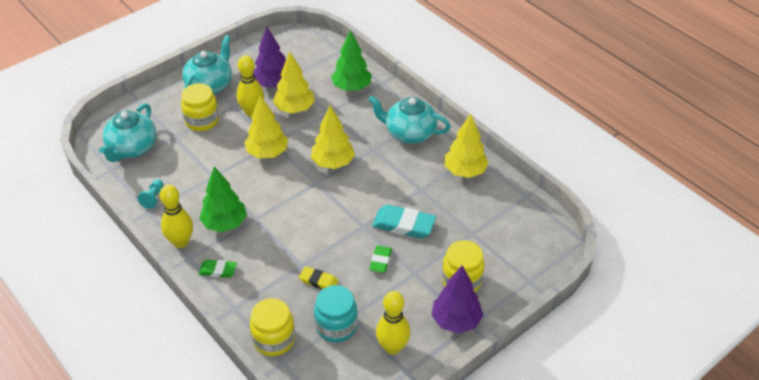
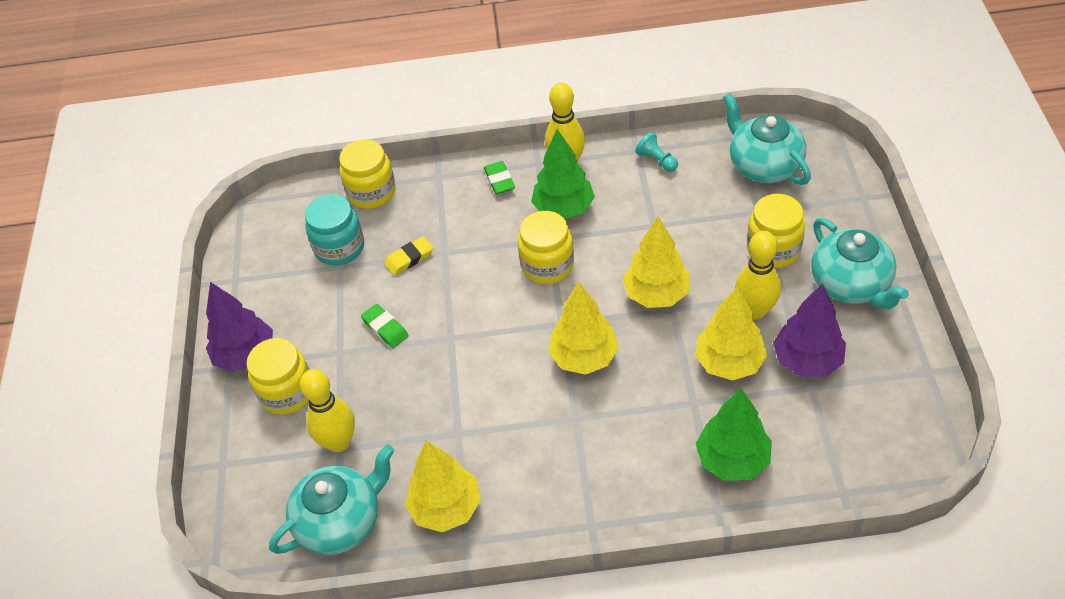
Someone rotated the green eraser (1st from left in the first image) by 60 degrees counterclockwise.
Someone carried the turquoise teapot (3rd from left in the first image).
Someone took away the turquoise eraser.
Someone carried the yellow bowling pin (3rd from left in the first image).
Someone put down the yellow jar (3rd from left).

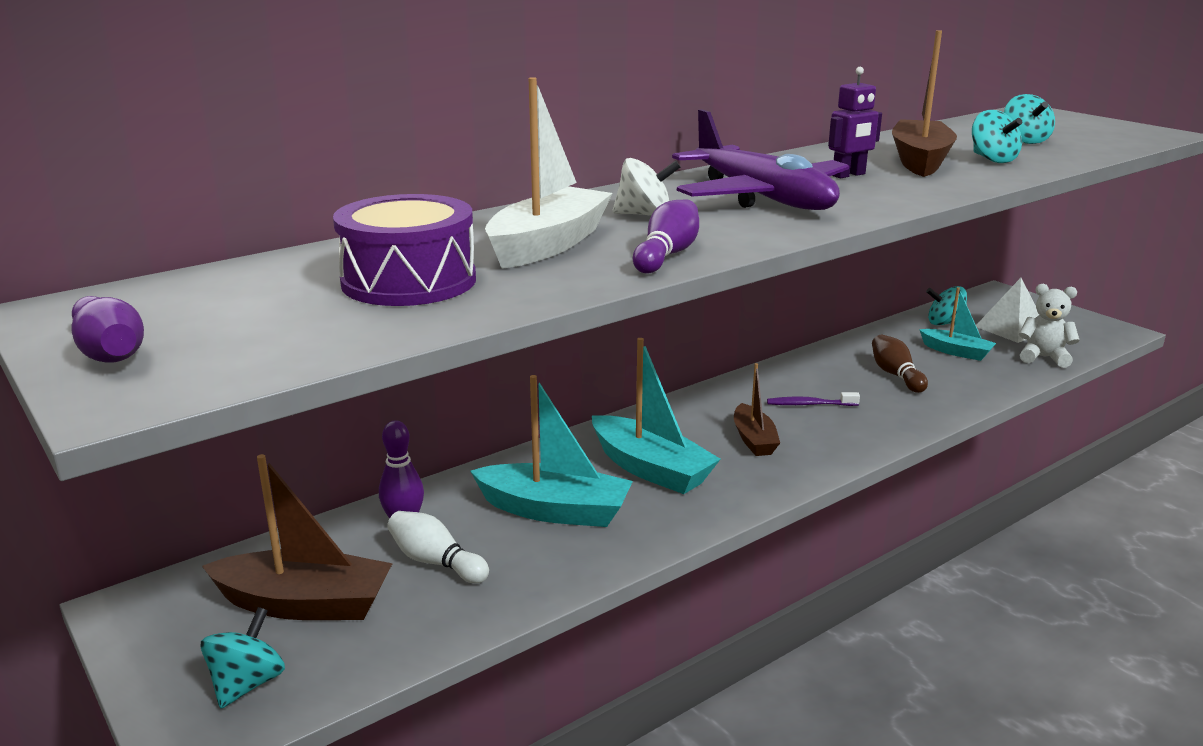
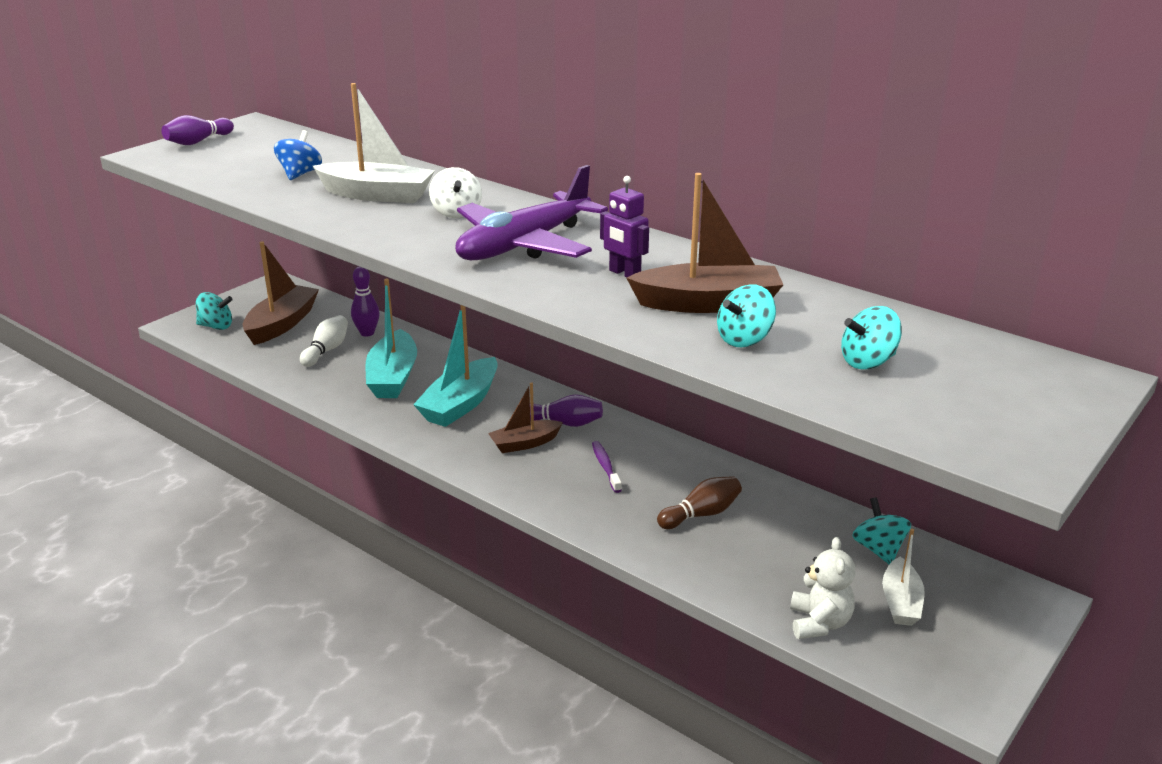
Someone rotated the brown boat (1st from left) by 150 degrees counterclockwise.
Someone swapped the purple drum for the blue spinning top.
Someone carried the purple bowling pin (3rd from left).
Someone took away the turquoise boat (3rd from left).
Someone swapped the white pyramid for the white boat (2nd from left).

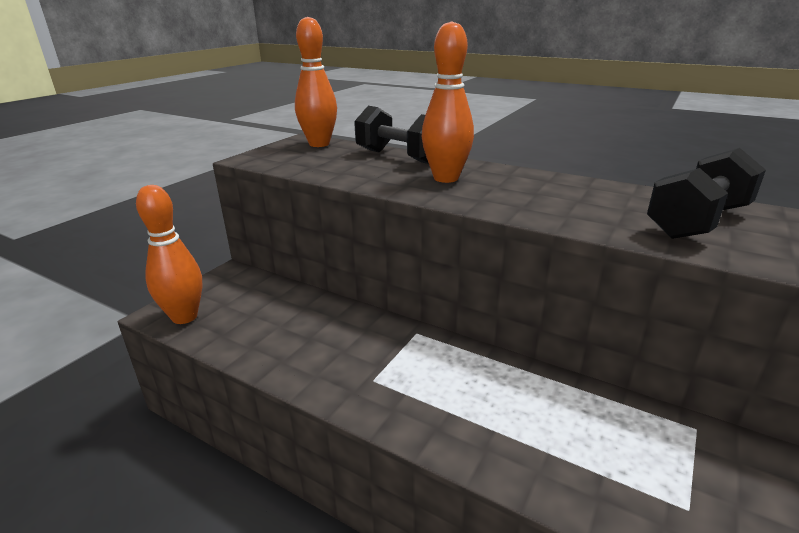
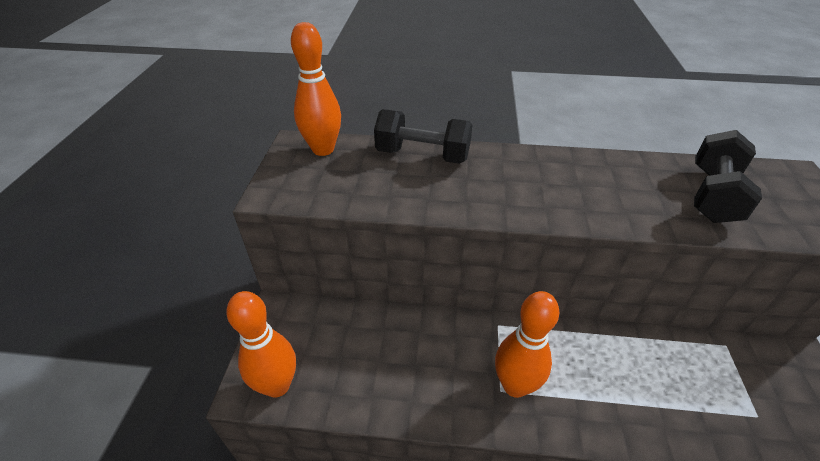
Someone carried the orange bowling pin (3rd from left).

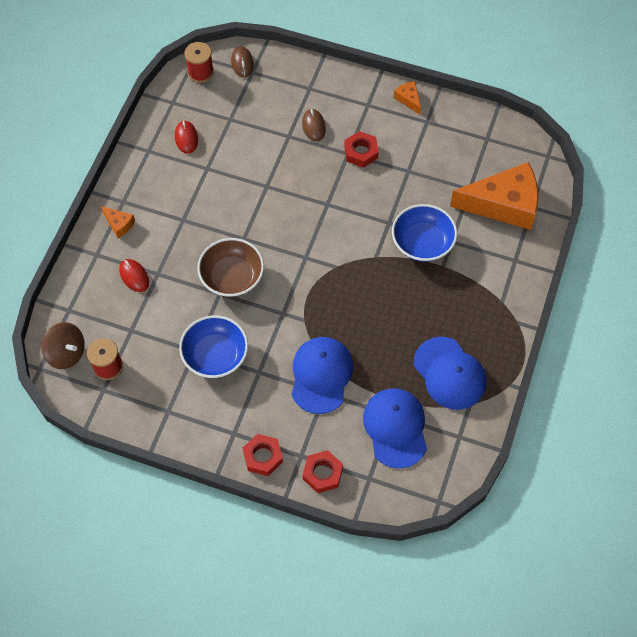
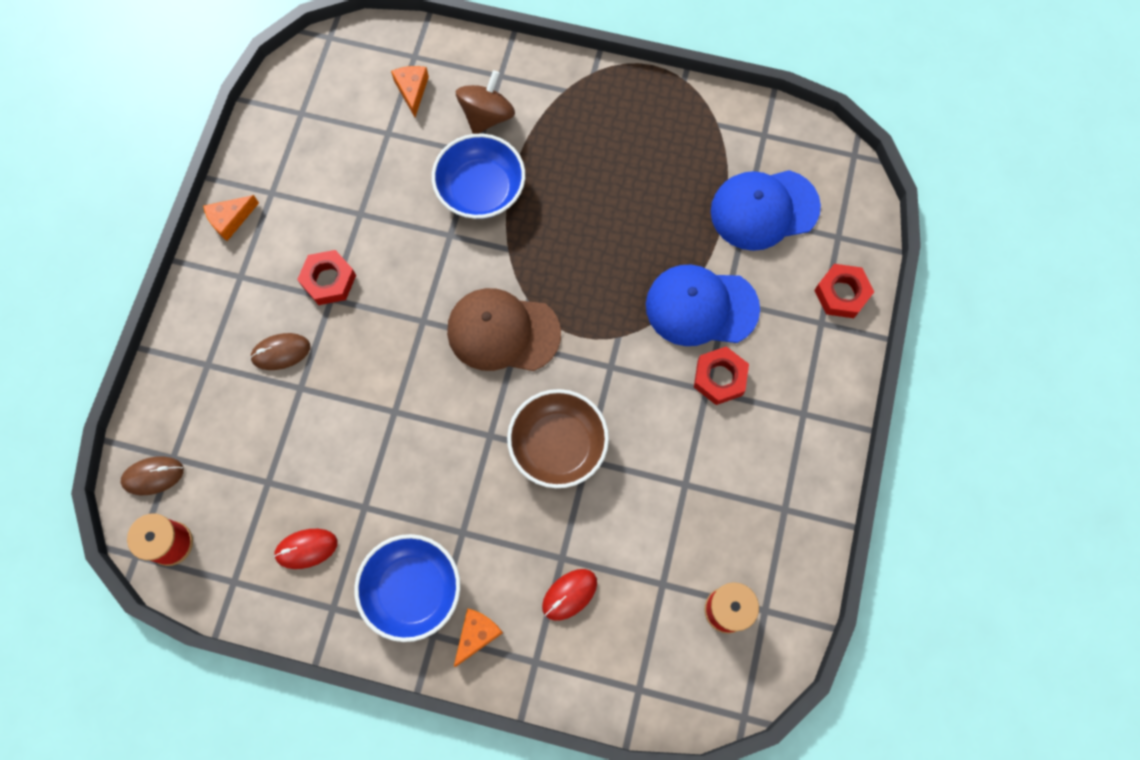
Someone carried the brown spinning top.
Someone carried the blue bowl (1st from left).
Someone carried the red nut (1st from left in the first image).
Someone took away the blue cap (3rd from left).
Someone scaled the orange cheese (3rd from left in the first image) by 0.42.
Someone put down the brown cap.

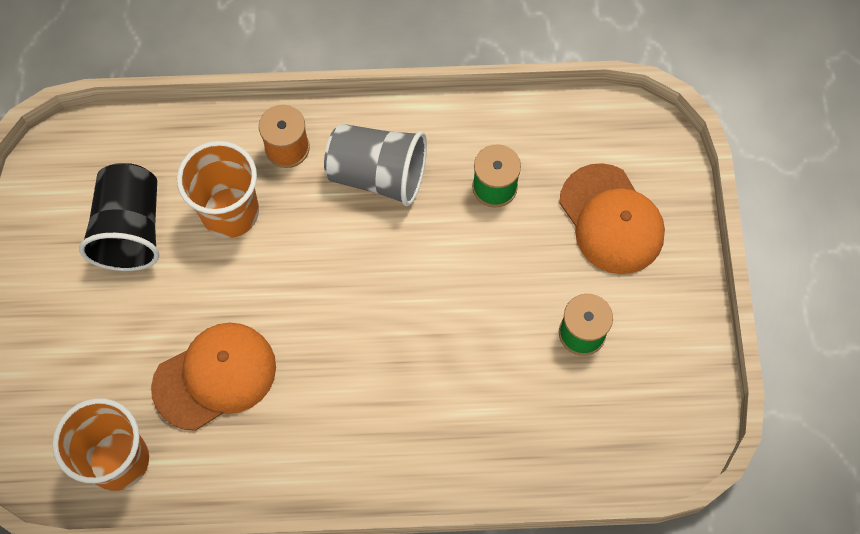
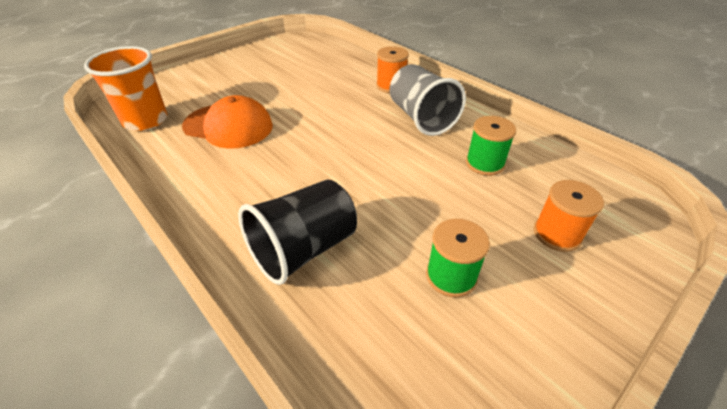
Someone carried the black cup.
Someone took away the orange cup (2nd from left).
Someone swapped the orange cap (2nd from left) for the orange spool (2nd from left).

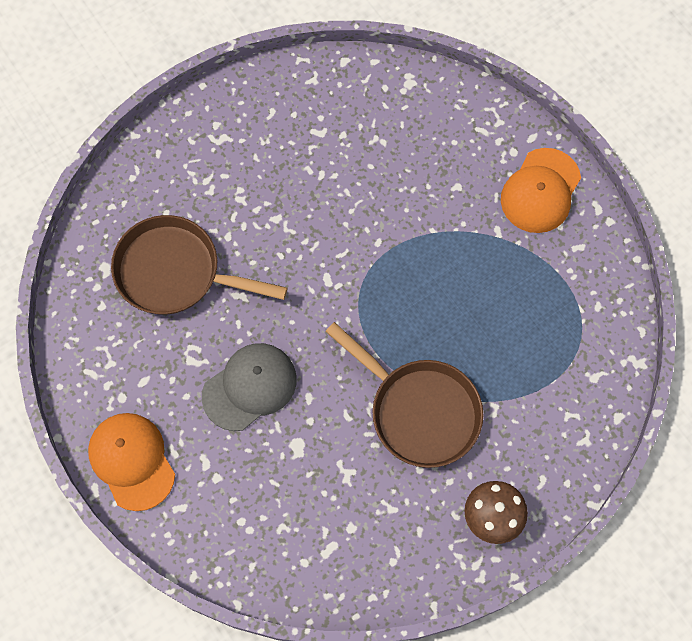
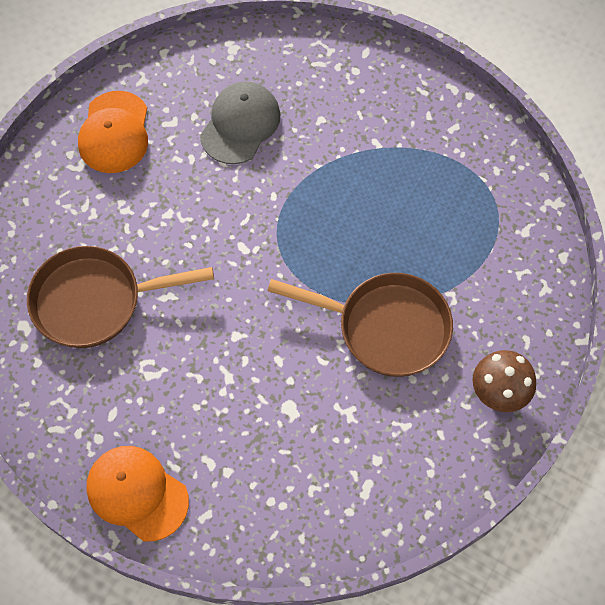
Someone carried the grey cap.
Someone carried the orange cap (2nd from left in the first image).

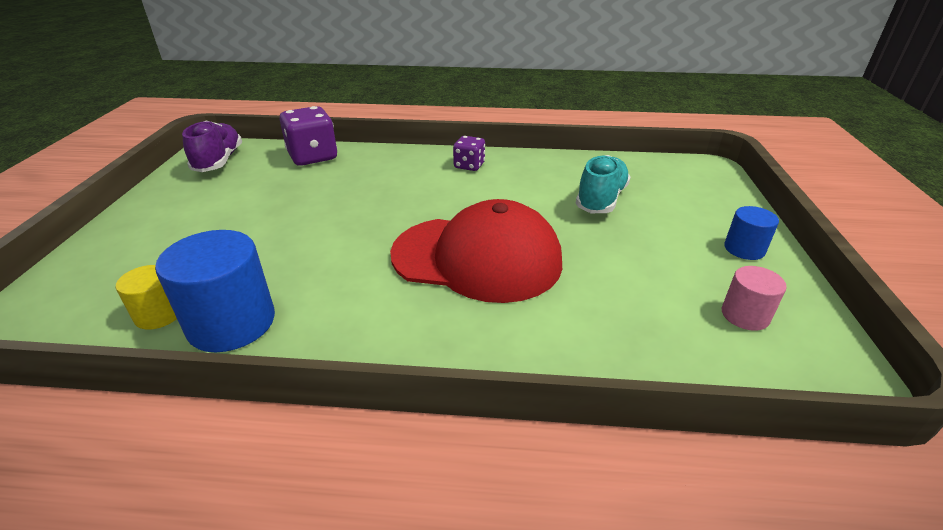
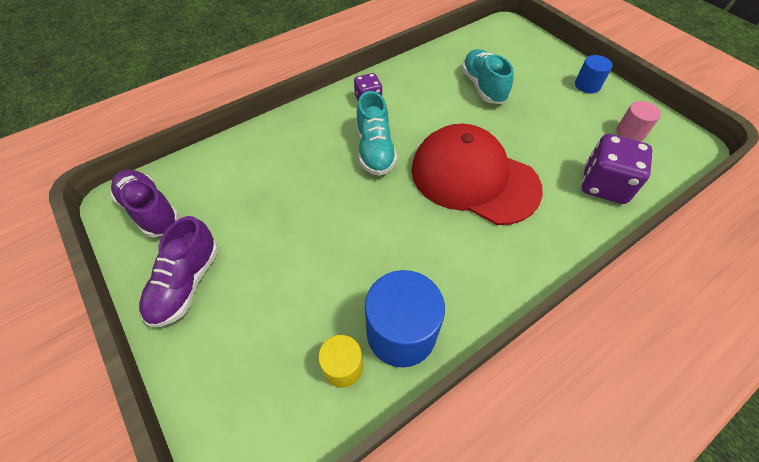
Someone carried the purple dice (1st from left in the first image).
Someone rotated the red cap by 120 degrees counterclockwise.
Someone put down the purple shoe (2nd from left).
Someone put down the turquoise shoe (1st from left).

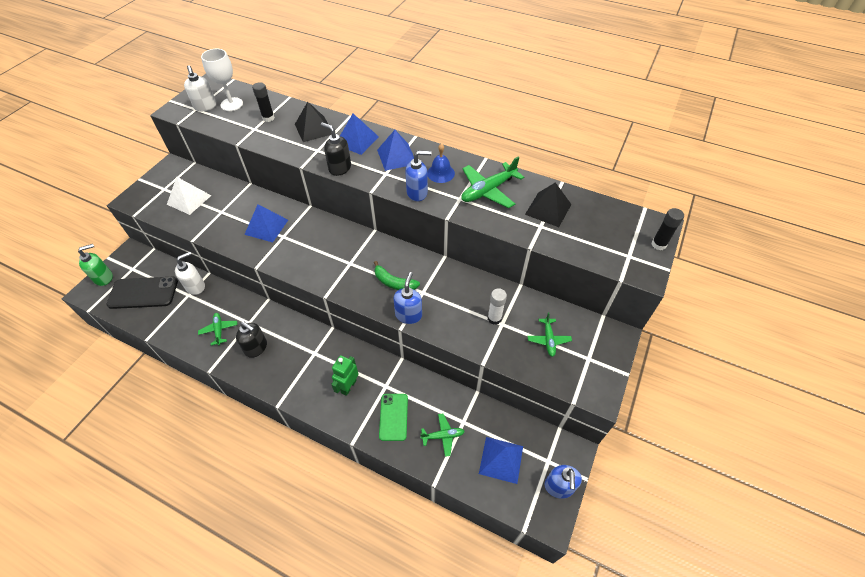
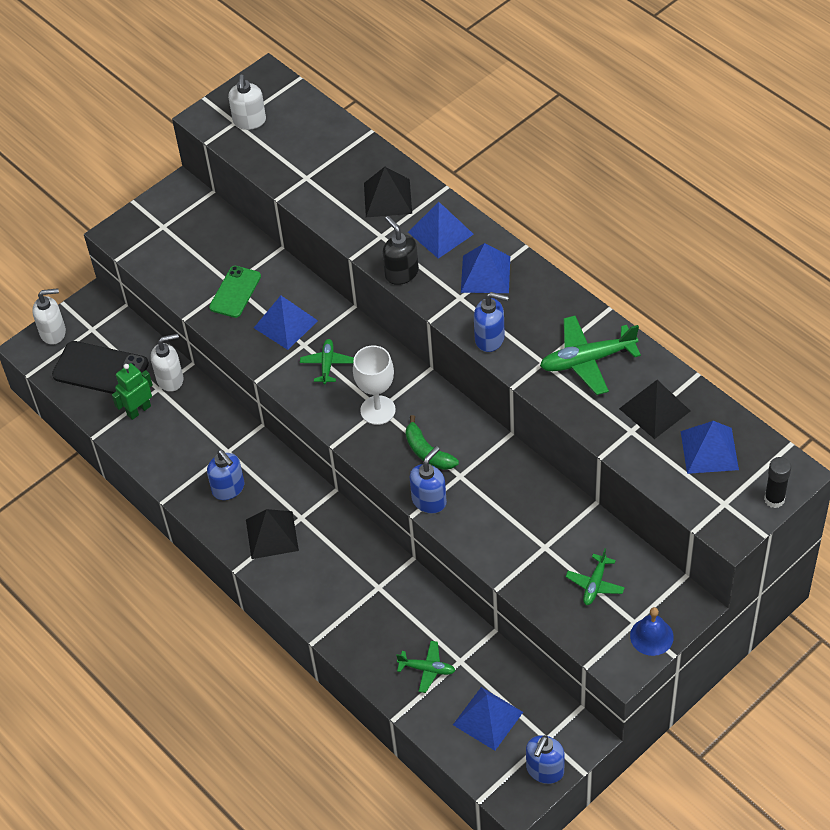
Someone repainted the green soap dispenser, which became the white soap dispenser (1st from left).
Someone took away the white pyramid.
Someone carried the green plane (1st from left).
Someone carried the white goblet.
Someone repainted the black soap dispenser (1st from left), which became the blue soap dispenser (1st from left).
Someone took away the black glue stick (1st from left).
Someone carried the green robot.
Someone carried the green phone.
Someone carried the blue bell.
Someone took away the white glue stick.
Someone put down the black pyramid (1st from left).
Someone put down the blue pyramid (5th from left).

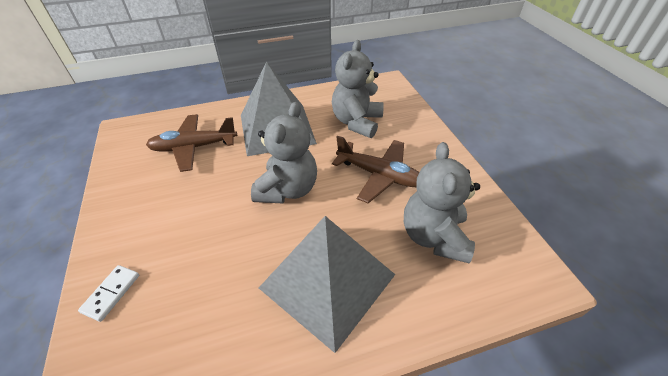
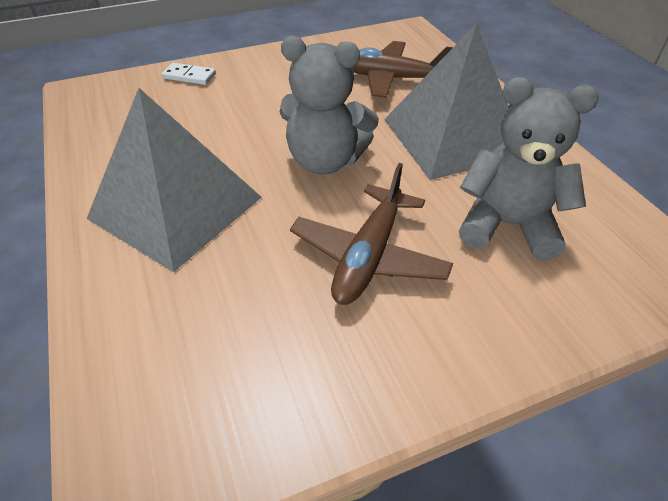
Someone rotated the brown plane (1st from left in the first image) by 60 degrees counterclockwise.
Someone took away the grey teddy bear (3rd from left).

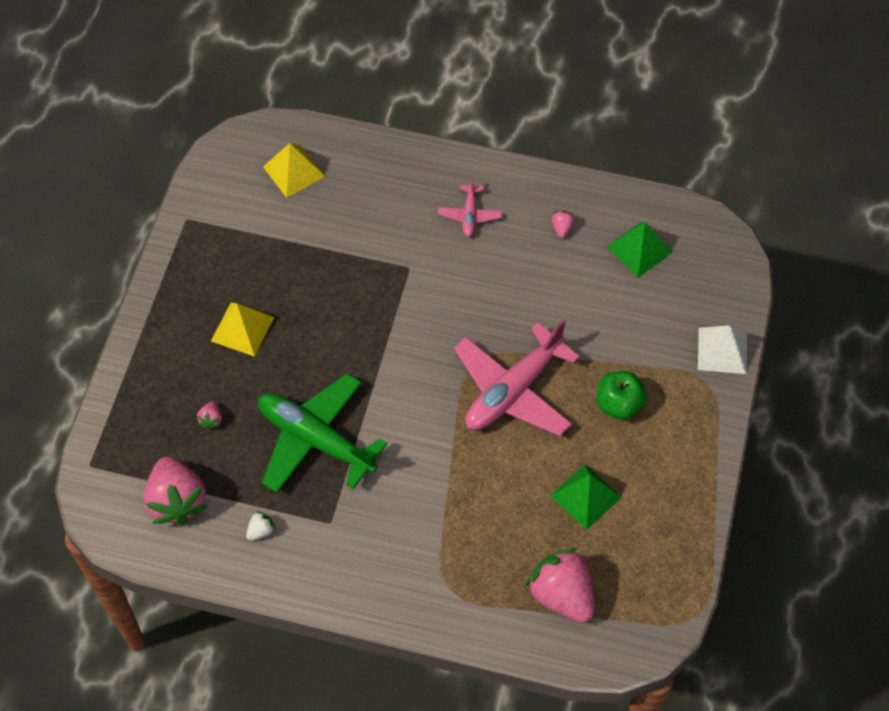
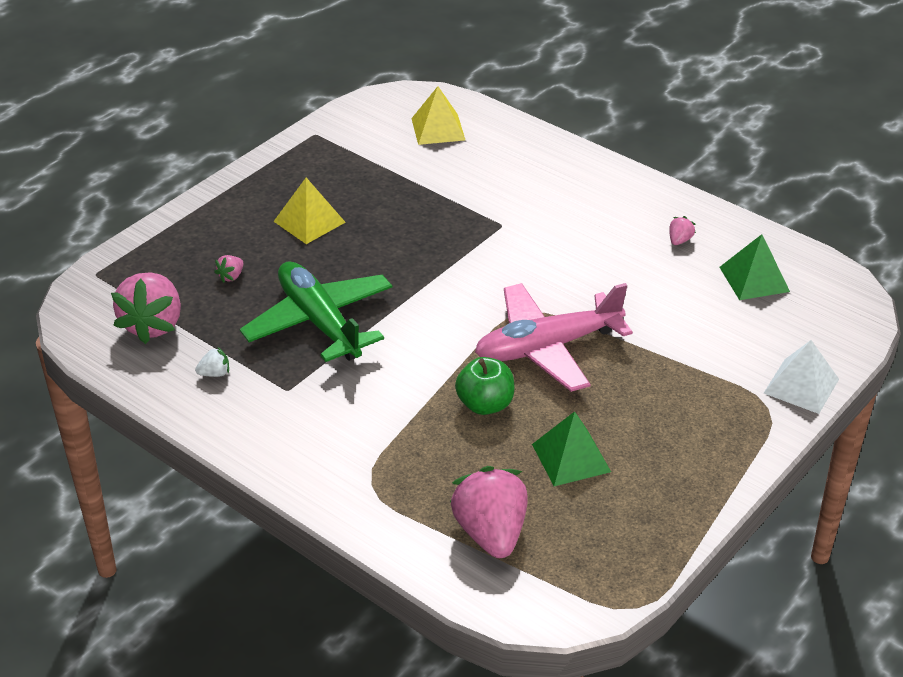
Someone took away the pink plane (1st from left).
Someone carried the green apple.

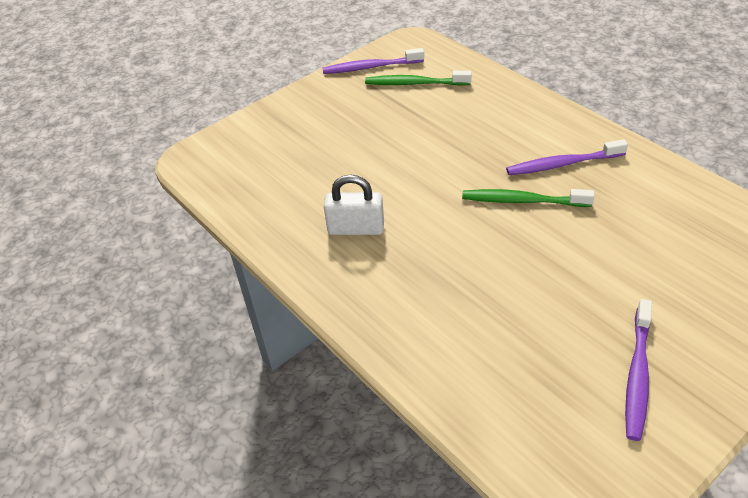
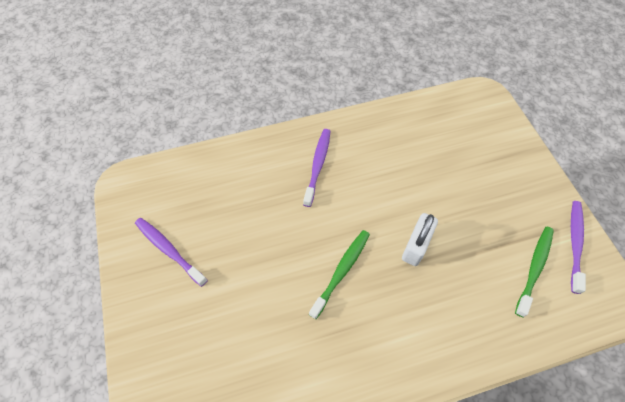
Someone carried the white padlock.
Someone carried the purple toothbrush (2nd from left).

